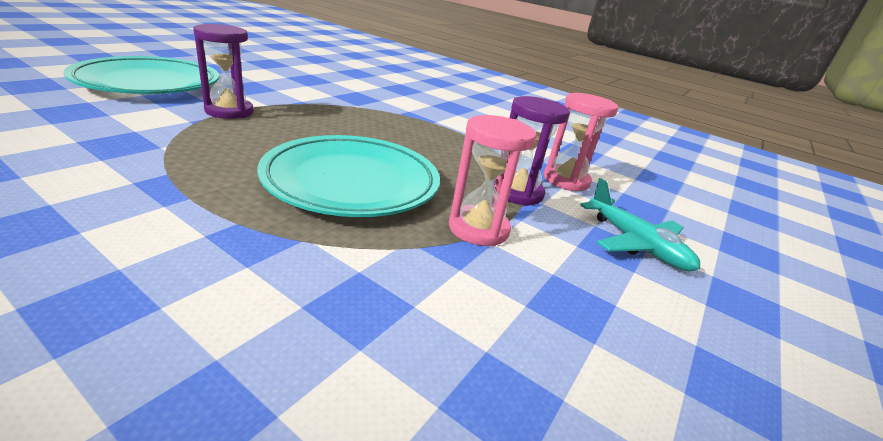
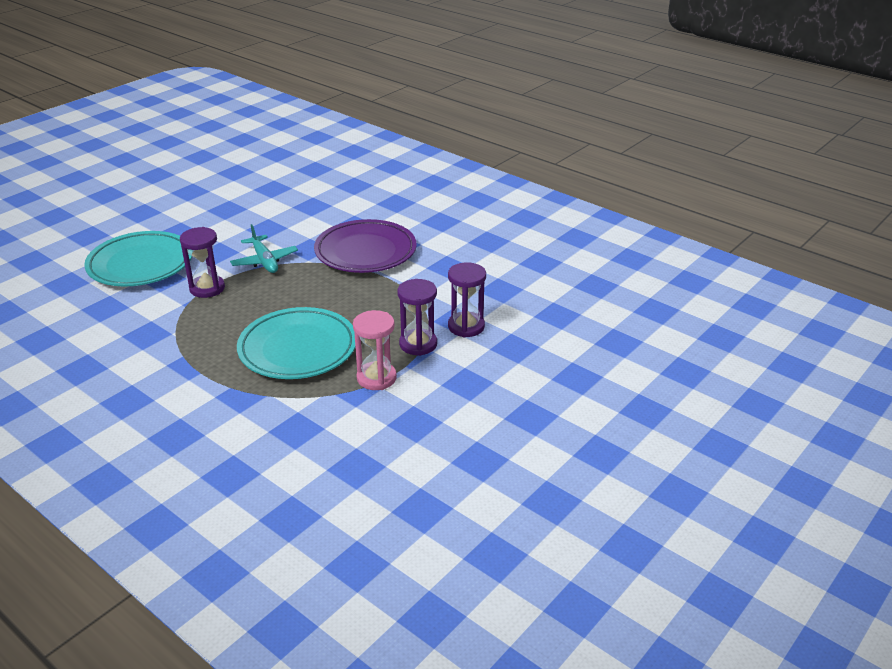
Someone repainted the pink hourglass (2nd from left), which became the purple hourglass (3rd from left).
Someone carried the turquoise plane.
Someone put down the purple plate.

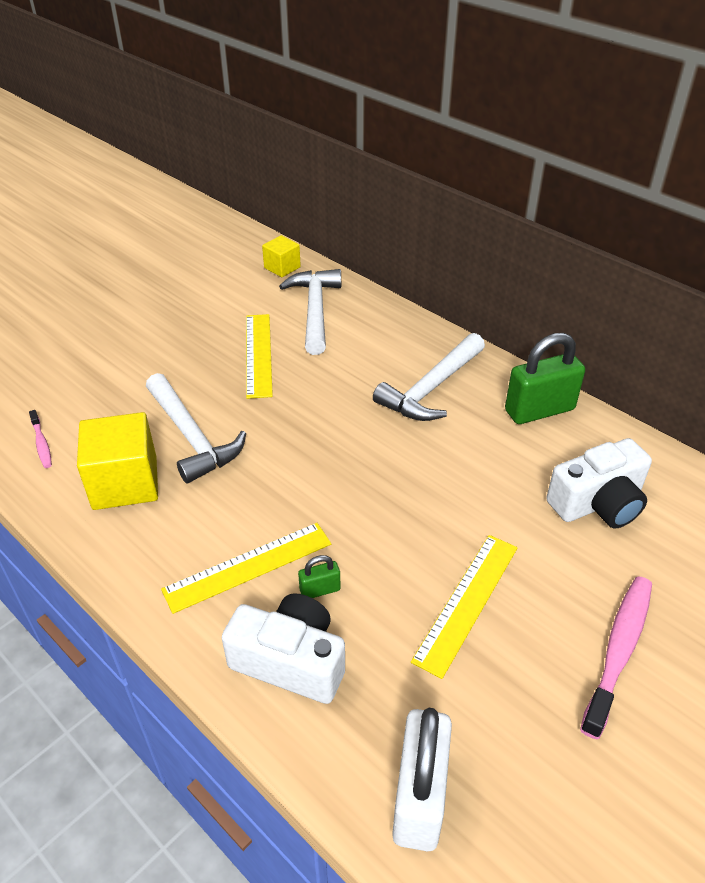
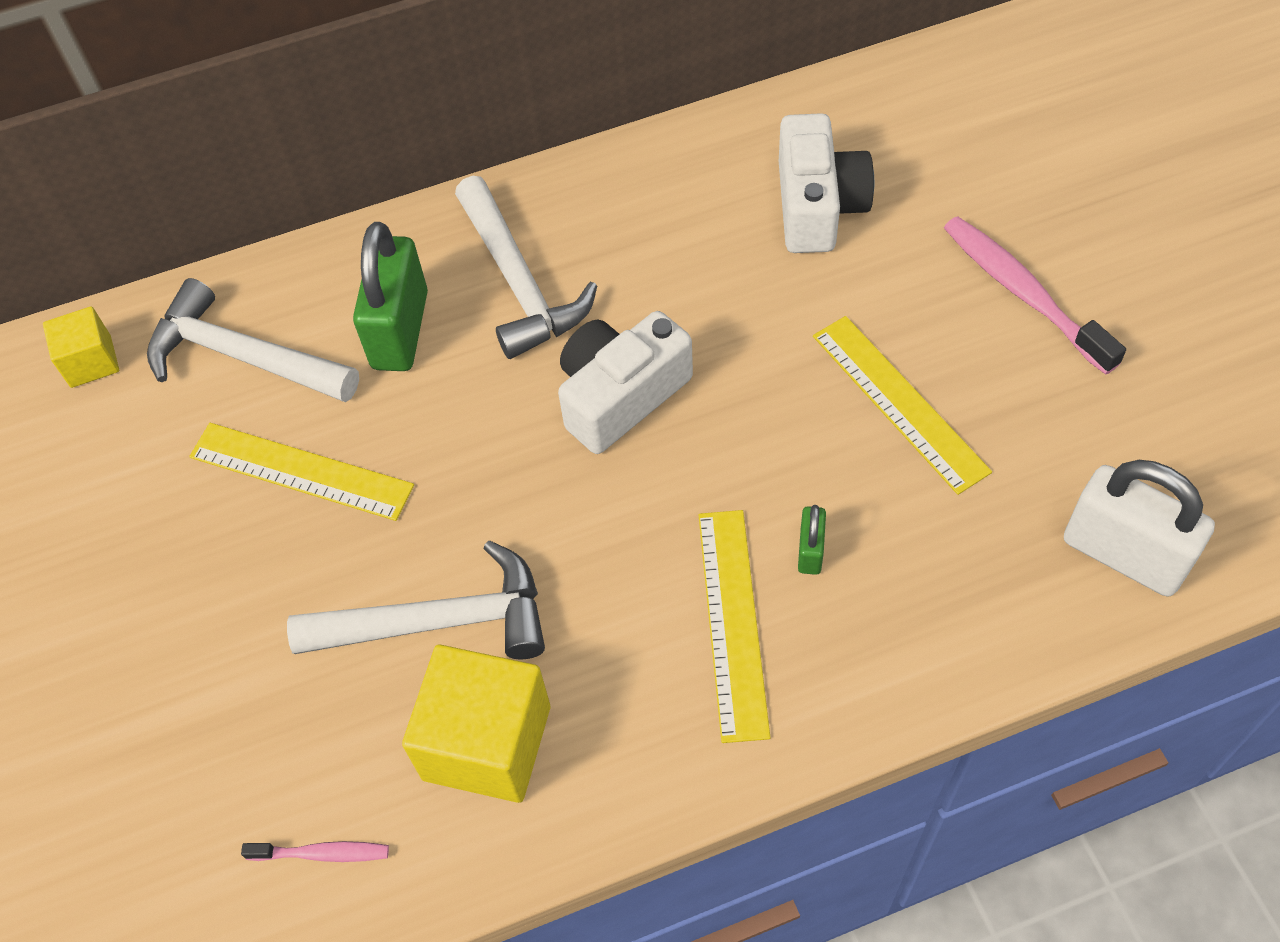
Someone carried the white camera (1st from left).
Someone carried the green padlock (2nd from left in the first image).

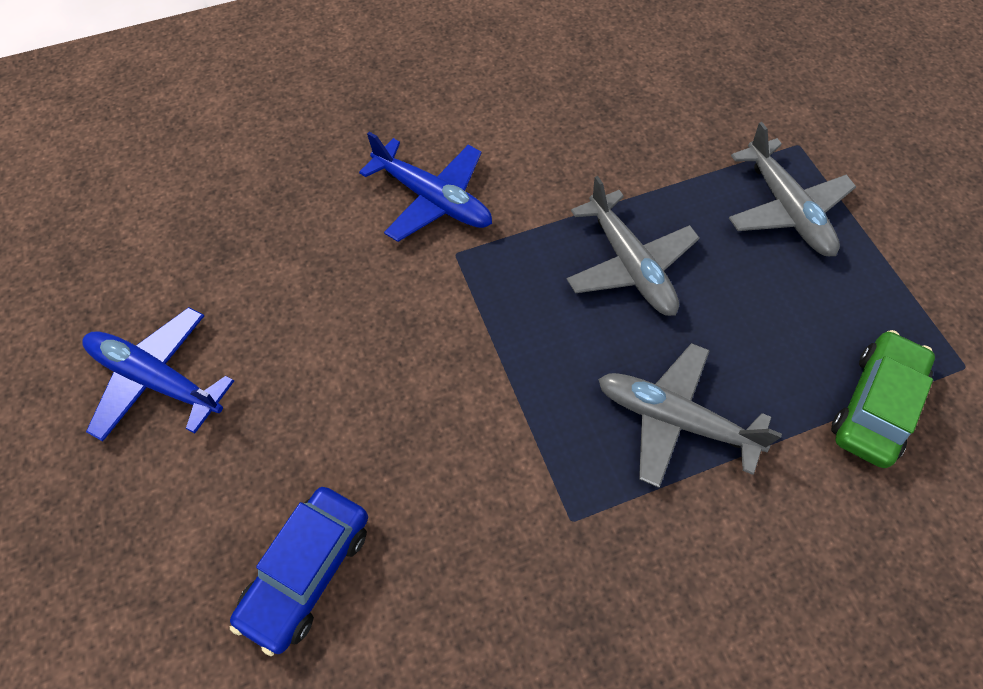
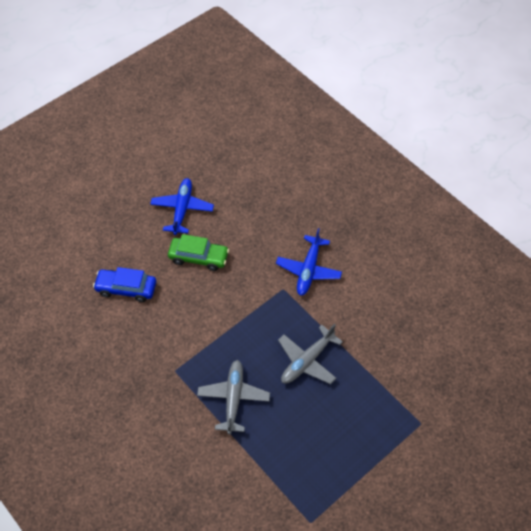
Someone took away the grey plane (3rd from left).
Someone carried the green car.

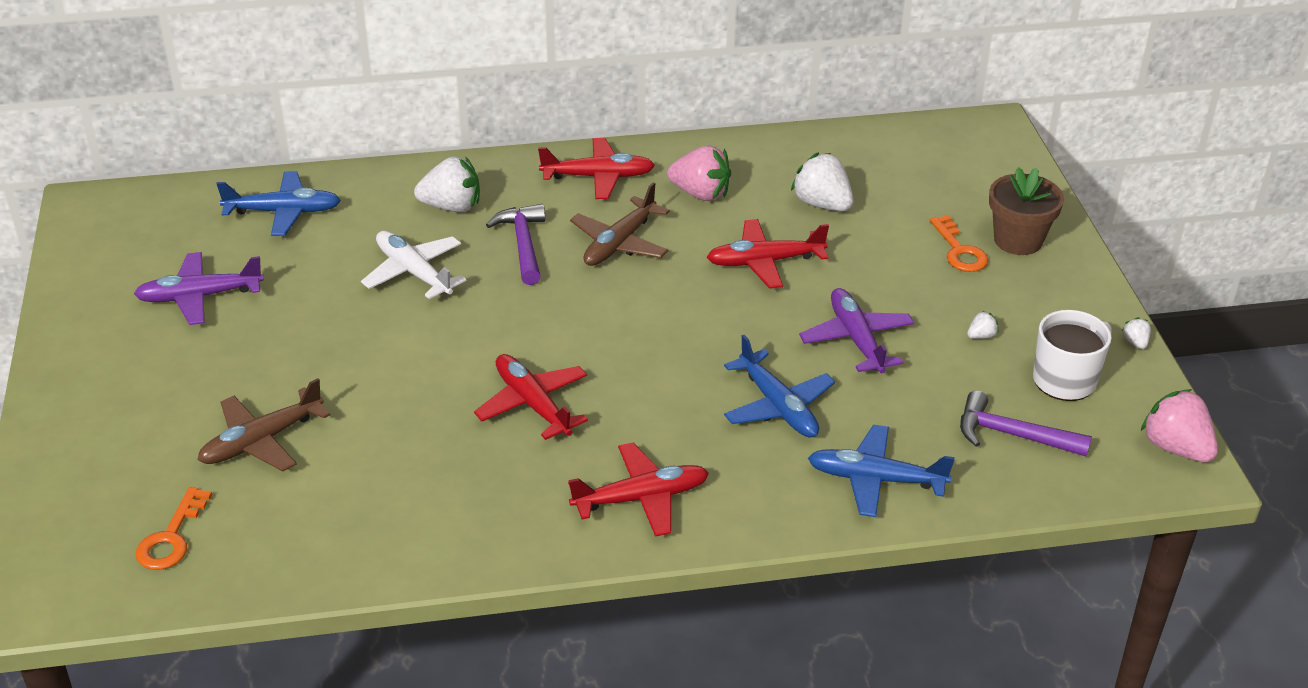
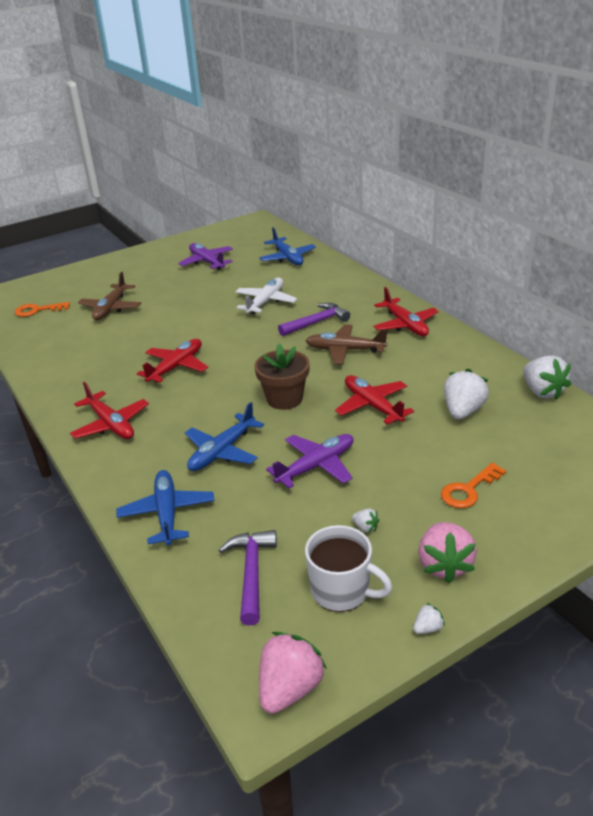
Someone rotated the brown plane (1st from left) by 105 degrees counterclockwise.
Someone carried the white strawberry (1st from left in the first image).
Someone carried the pink strawberry (1st from left in the first image).
Someone carried the brown flower pot.

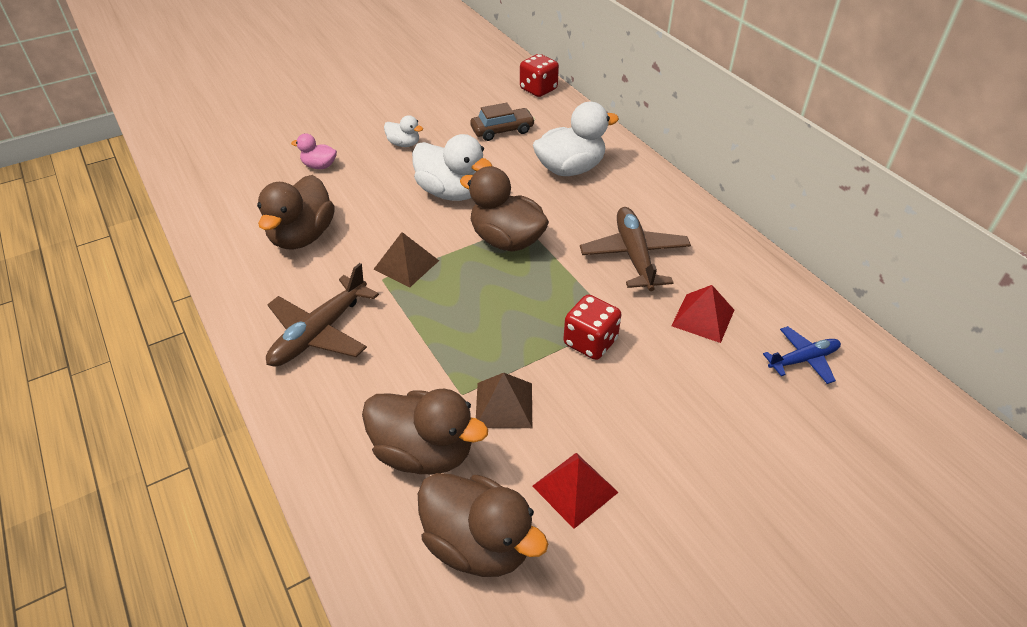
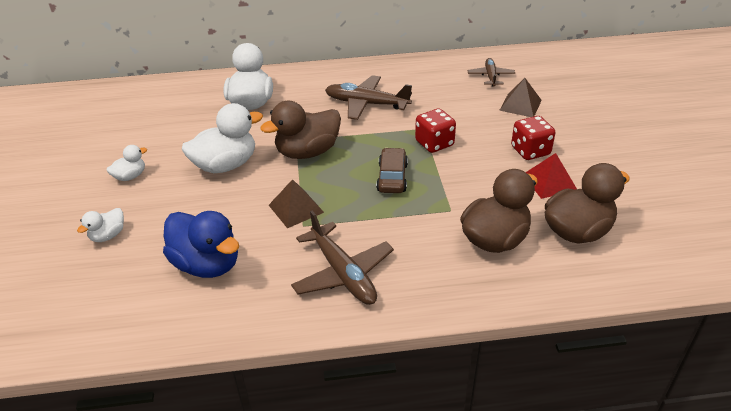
Someone repainted the brown duck (1st from left), which became the blue duck.
Someone repainted the pink duck, which became the white duck (1st from left).
Someone carried the brown car.
Someone carried the brown pyramid (2nd from left).
Someone carried the red dice (1st from left in the first image).
Someone took away the red pyramid (2nd from left).
Someone repainted the blue plane, which became the brown plane (3rd from left).

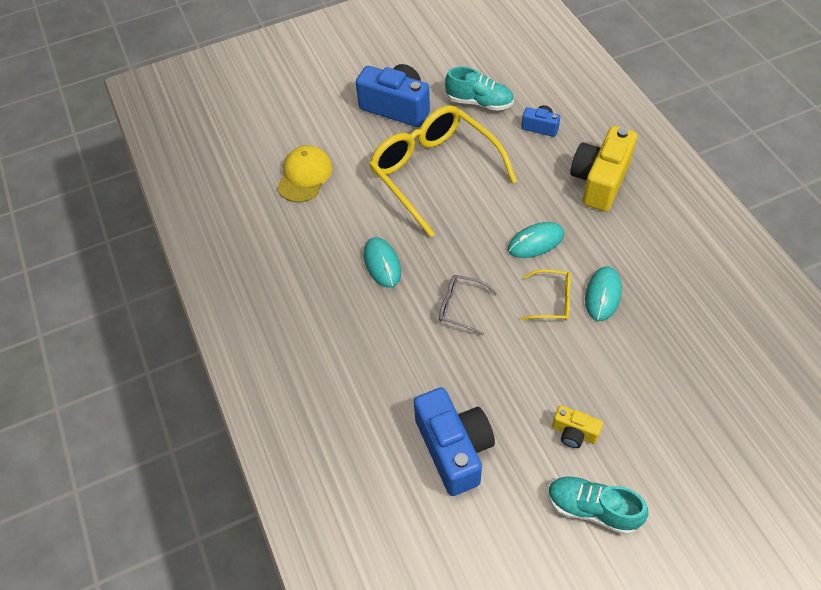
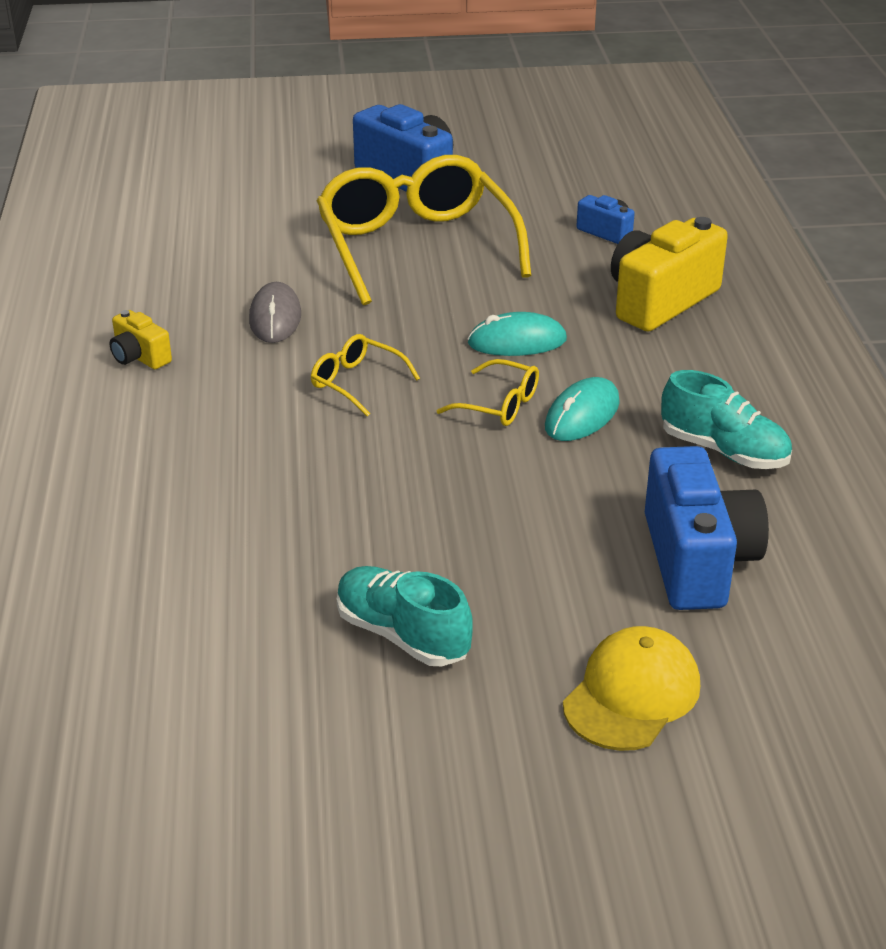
Someone carried the yellow cap.
Someone repainted the turquoise mouse (1st from left), which became the grey mouse.
Someone carried the blue camera (2nd from left in the first image).
Someone repainted the grey glasses, which became the yellow glasses (1st from left).
Someone carried the turquoise shoe (1st from left in the first image).
Someone carried the yellow camera (1st from left).

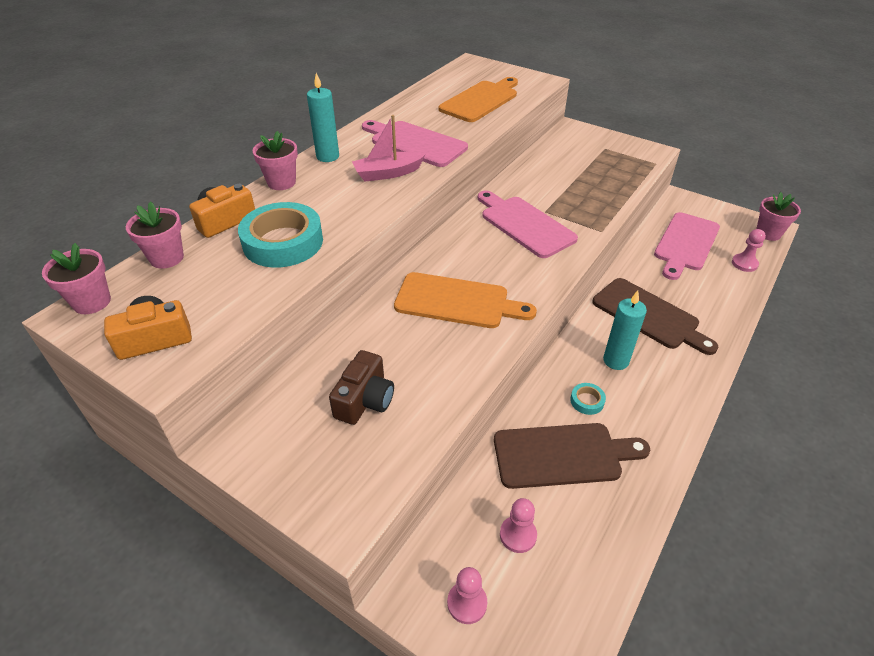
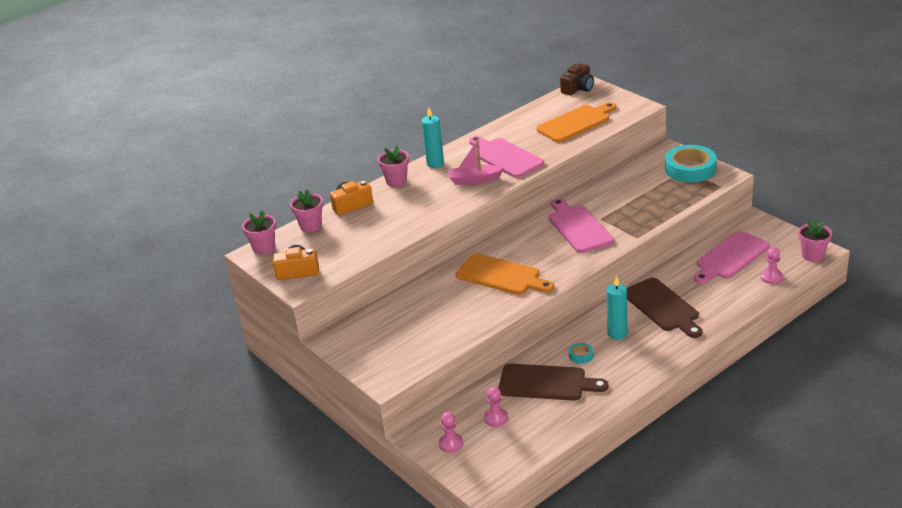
Someone carried the turquoise tape (1st from left in the first image).
Someone carried the brown camera.

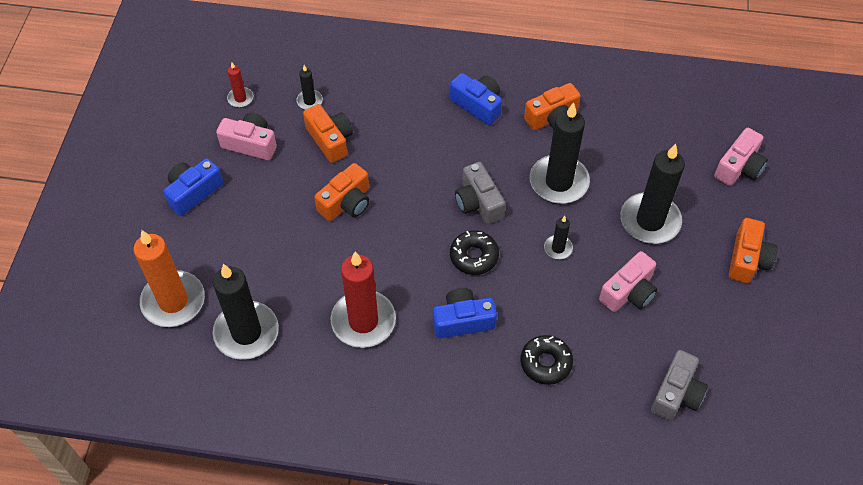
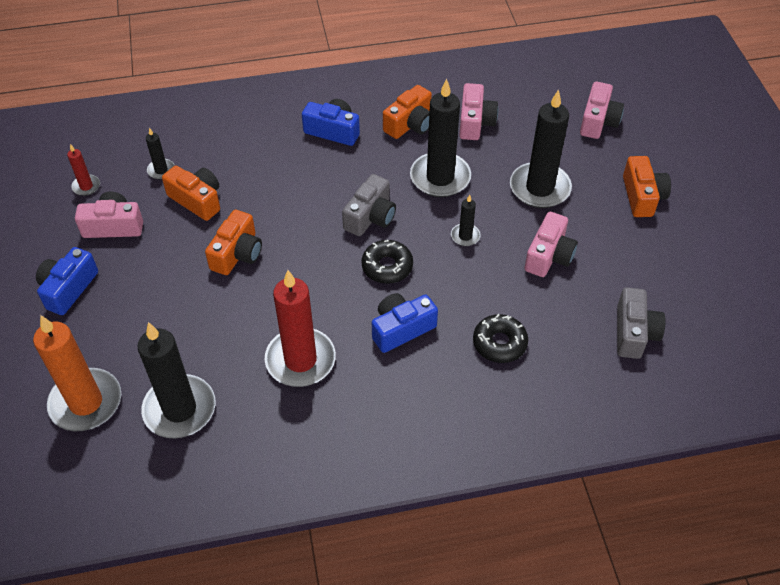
Someone rotated the grey camera (1st from left) by 105 degrees counterclockwise.
Someone put down the pink camera (2nd from left).

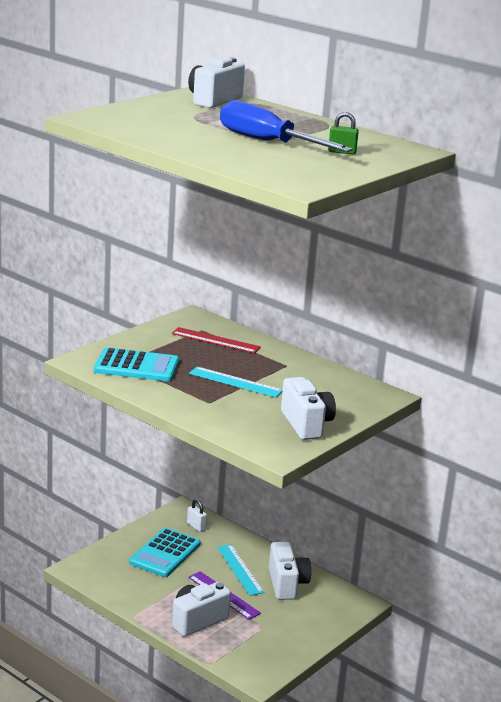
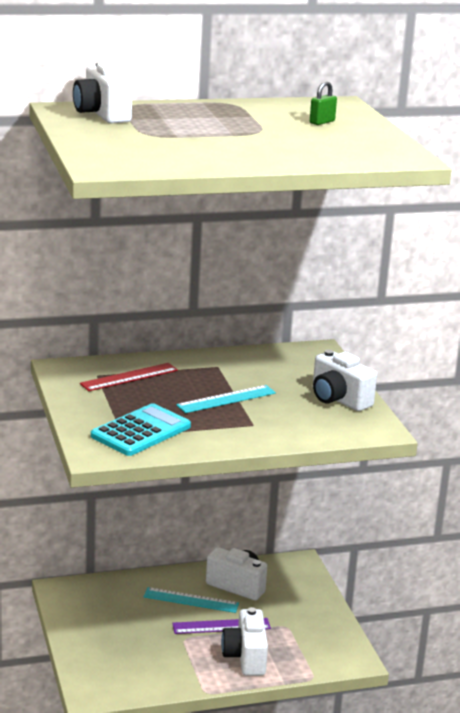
Someone took away the turquoise calculator (2nd from left).
Someone took away the white padlock.
Someone took away the blue screwdriver.
Someone rotated the white camera (4th from left) by 150 degrees counterclockwise.

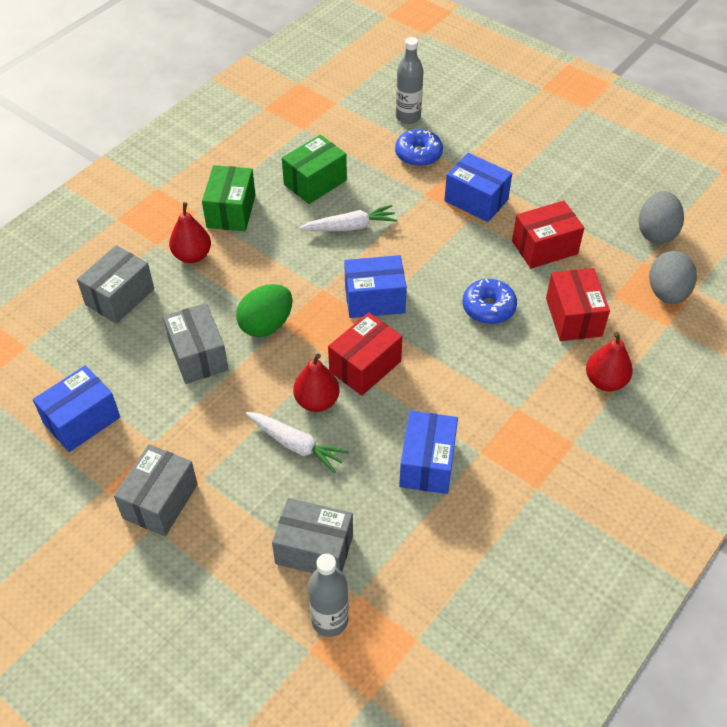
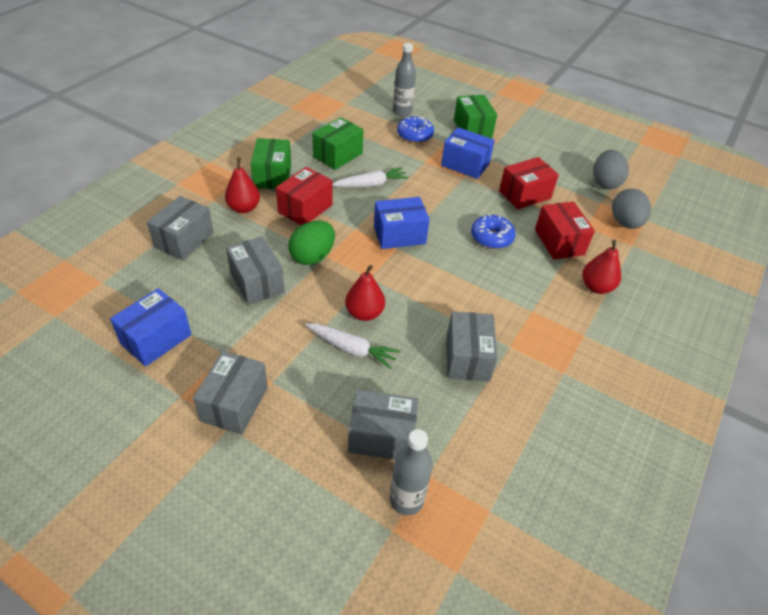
Someone carried the red box (1st from left).
Someone repainted the blue box (3rd from left), which became the grey box (5th from left).
Someone put down the green box (3rd from left).

